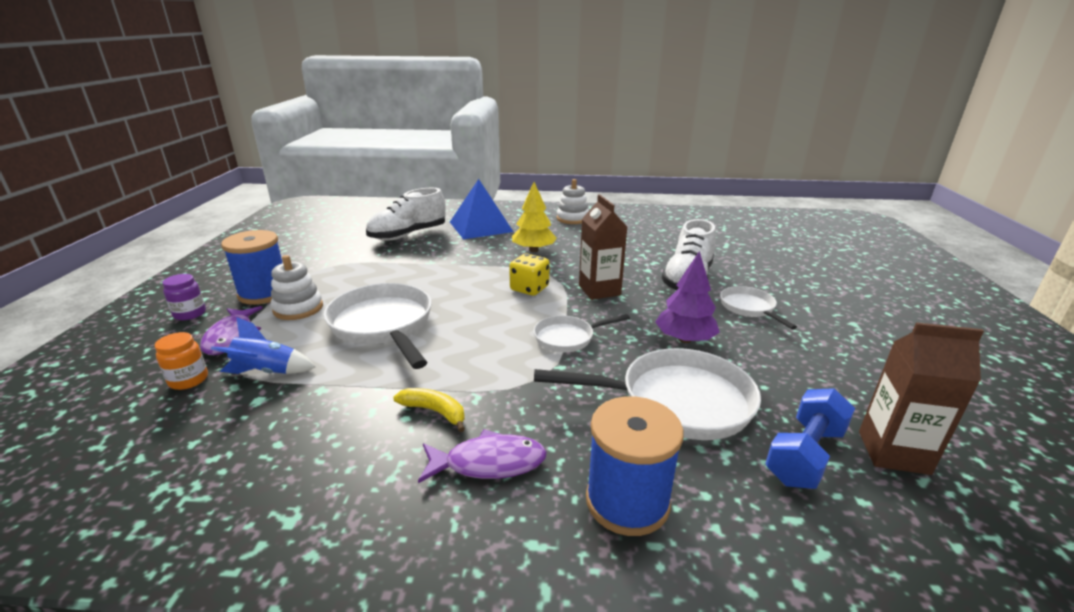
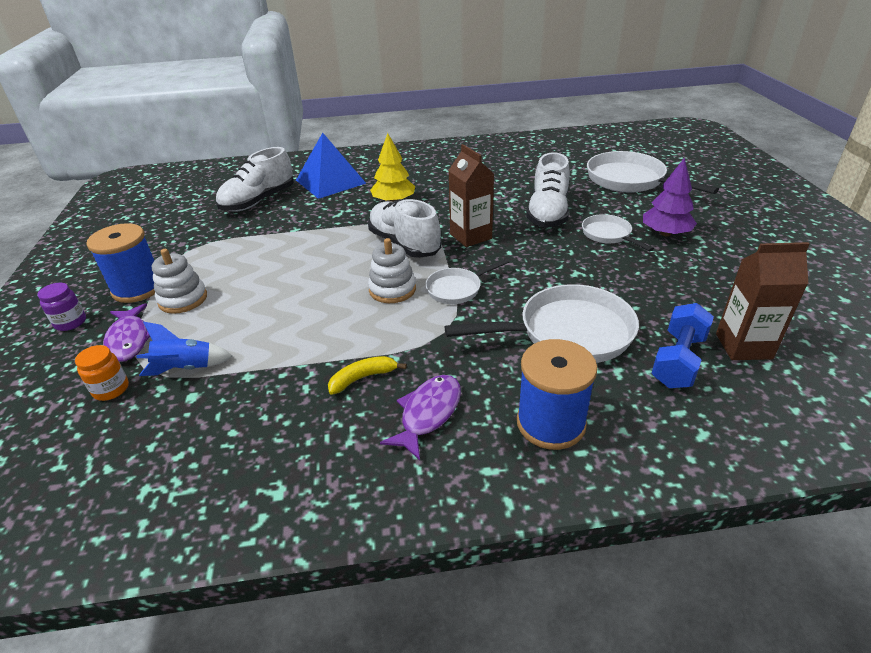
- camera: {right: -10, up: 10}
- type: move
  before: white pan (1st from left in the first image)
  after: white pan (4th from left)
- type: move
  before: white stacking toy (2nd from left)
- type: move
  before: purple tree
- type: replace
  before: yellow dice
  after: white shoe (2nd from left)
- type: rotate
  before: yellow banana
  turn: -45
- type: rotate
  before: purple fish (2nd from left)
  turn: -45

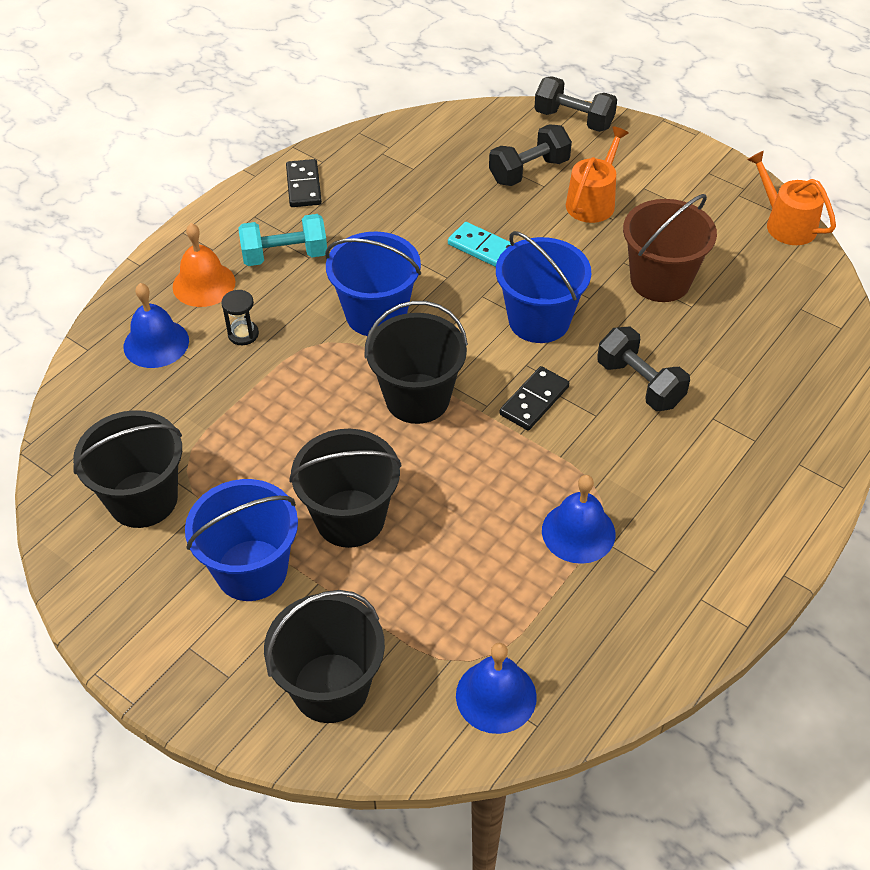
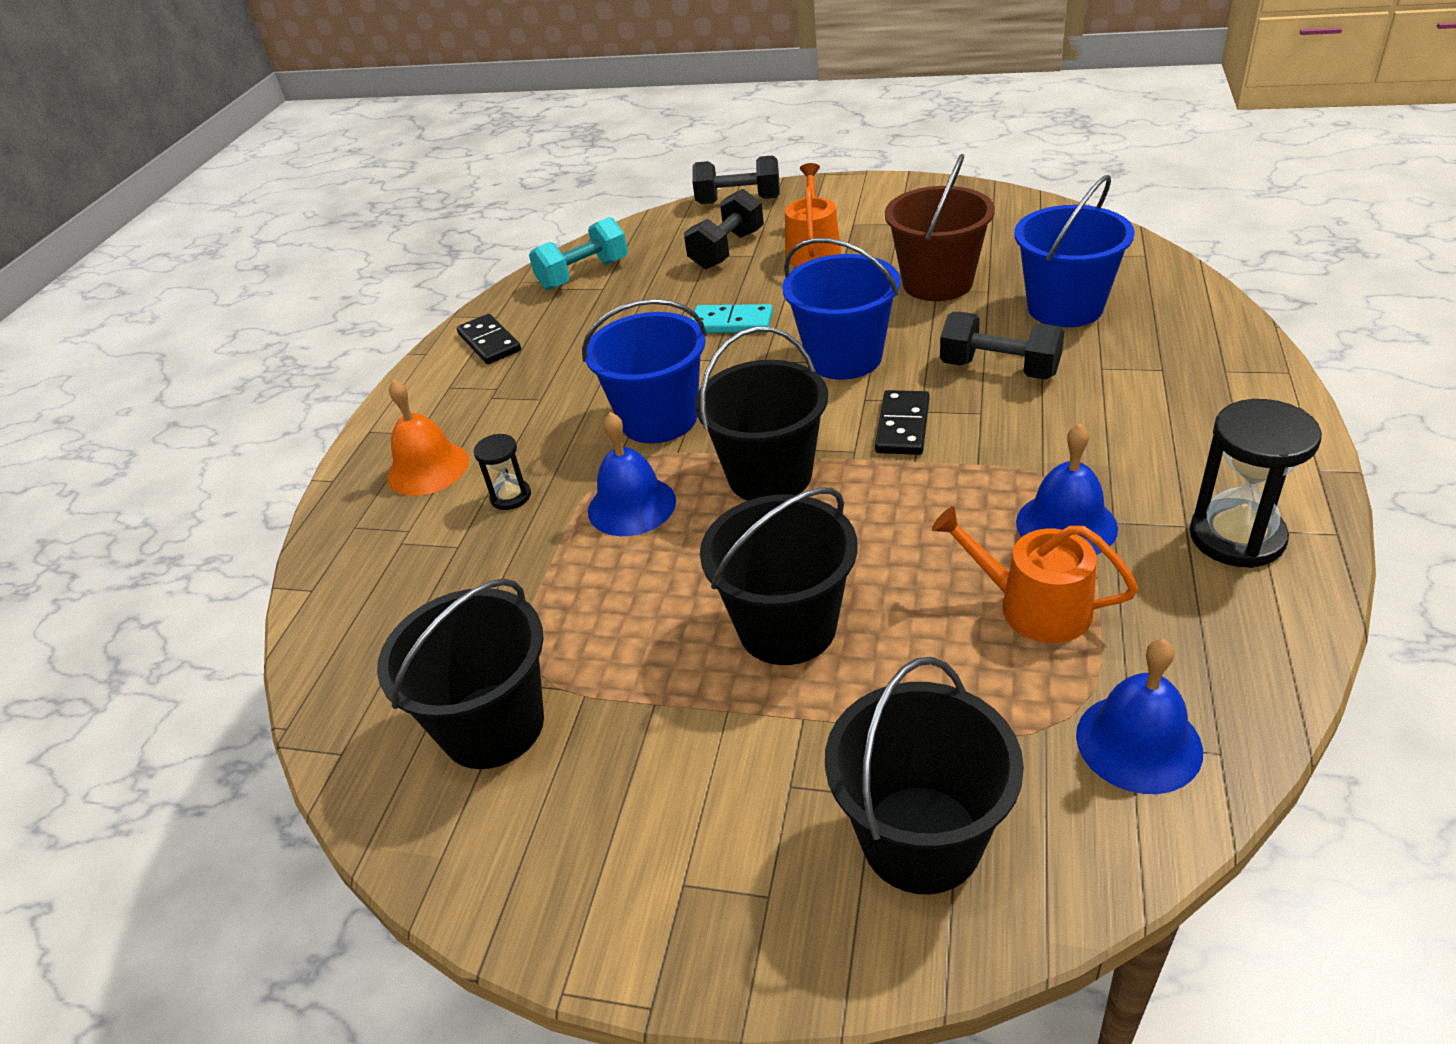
- camera: {right: -20, up: -10}
- type: insert
  after: black hourglass (2nd from left)
- type: move
  before: blue bell (1st from left)
- type: move
  before: blue bucket (1st from left in the first image)
  after: blue bucket (3rd from left)
- type: move
  before: turquoise dumbbell
- type: move
  before: orange watering can (2nd from left)

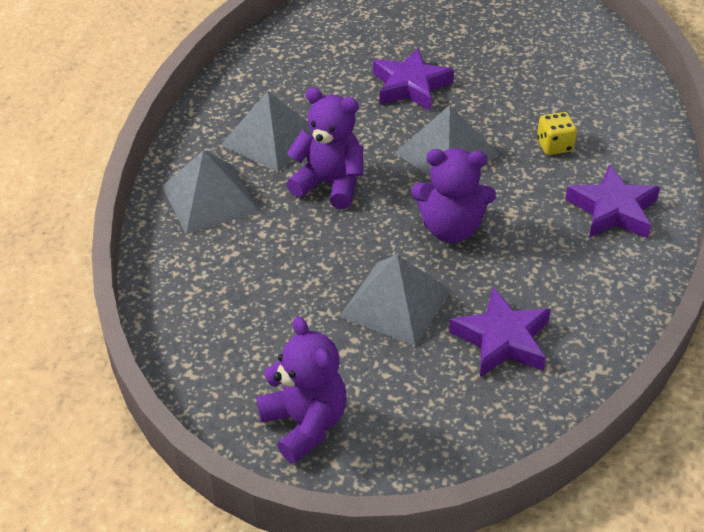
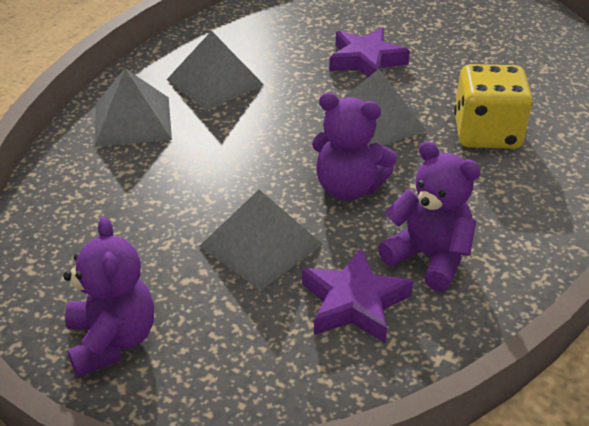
- camera: {right: 15, up: -5}
- type: delete
  before: purple star (3rd from left)
- type: move
  before: purple teddy bear (2nd from left in the first image)
  after: purple teddy bear (3rd from left)
- type: resize
  before: yellow dice
  scale: 1.99

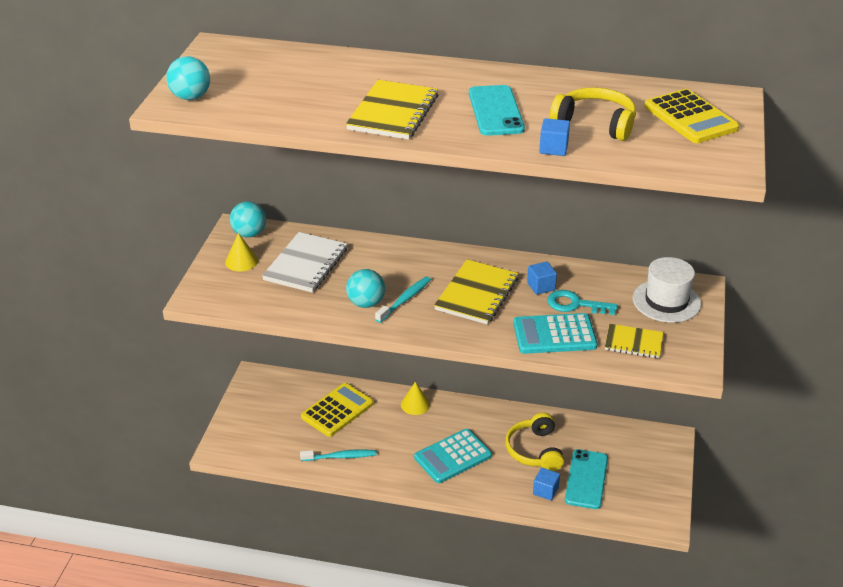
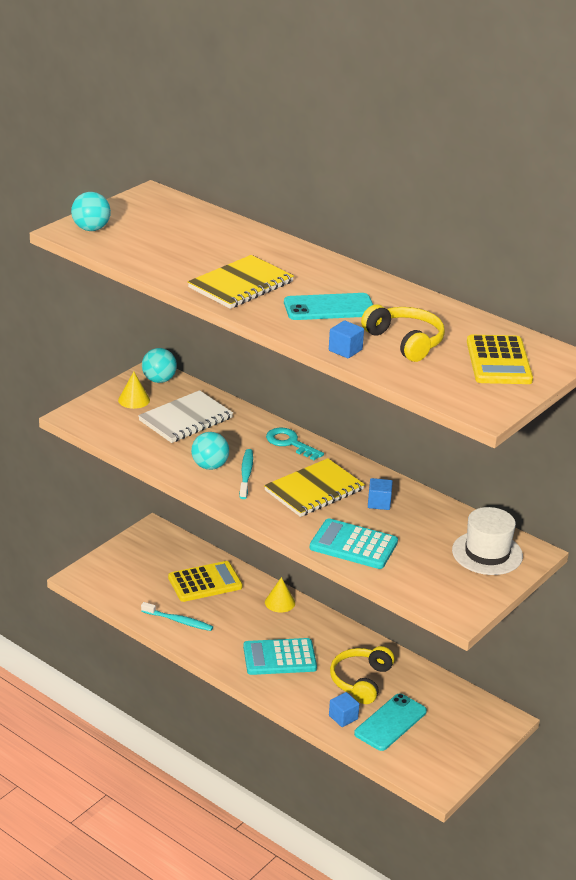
- camera: {right: 25, up: -5}
- type: delete
  before: yellow notebook (3rd from left)
- type: move
  before: turquoise key
- type: rotate
  before: turquoise toothbrush (2nd from left)
  turn: -60
- type: rotate
  before: turquoise phone (1st from left)
  turn: 60

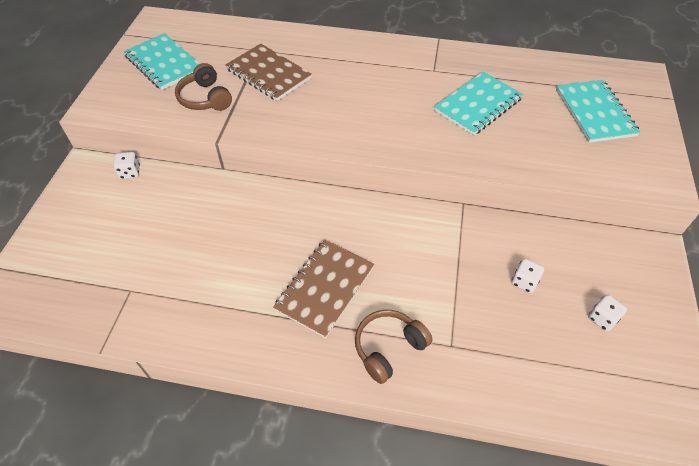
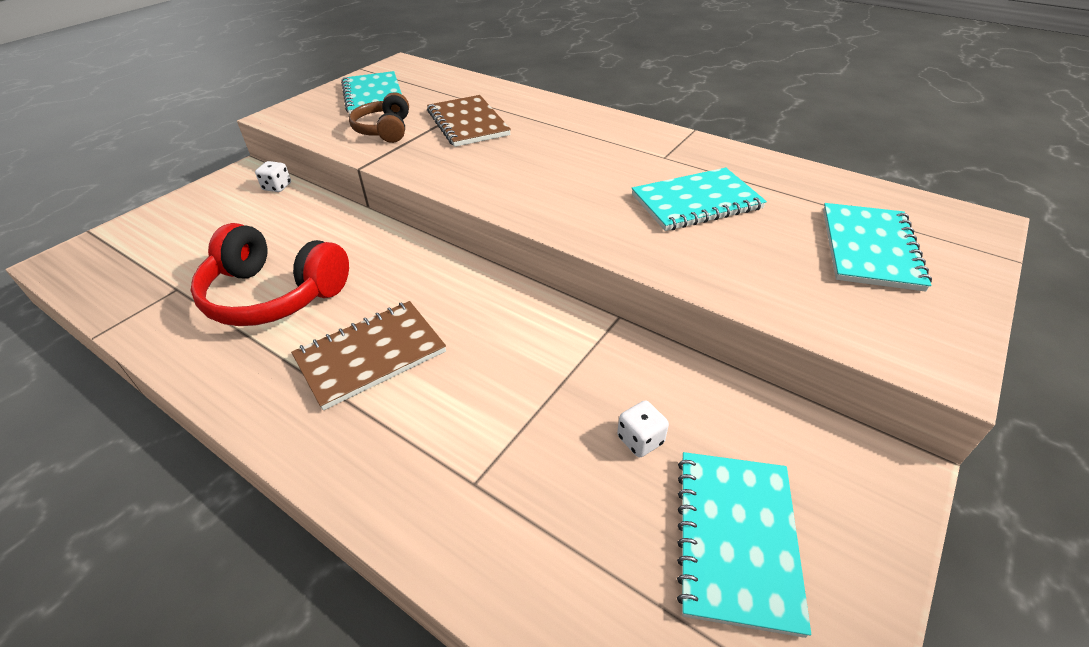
- camera: {right: 25, up: -10}
- type: delete
  before: brown headphones (2nd from left)
- type: insert
  after: red headphones
- type: replace
  before: white dice (3rd from left)
  after: turquoise notebook (3rd from left)

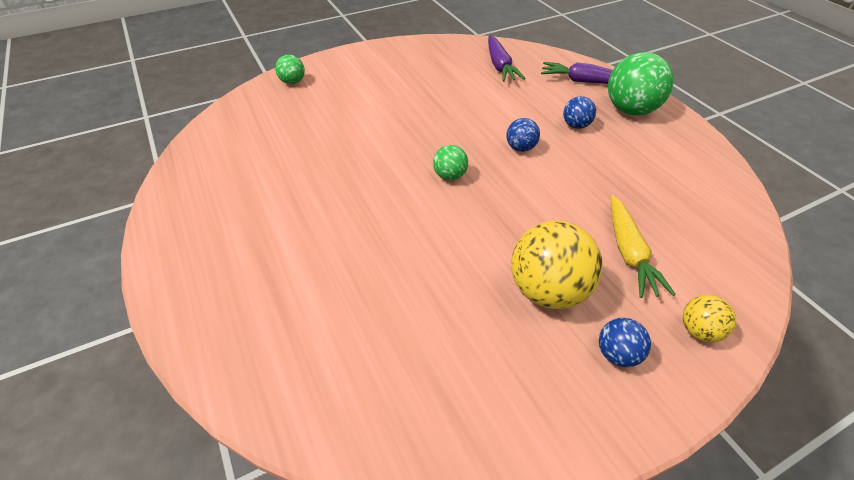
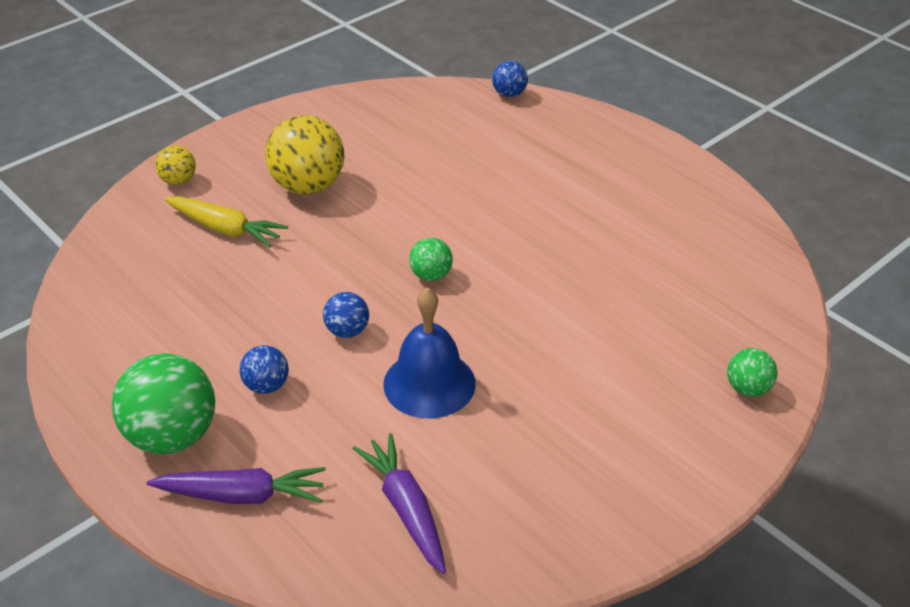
- camera: {right: 165, up: -5}
- type: insert
  after: blue bell
- type: move
  before: blue ball (3rd from left)
- type: rotate
  before: yellow carrot
  turn: 135

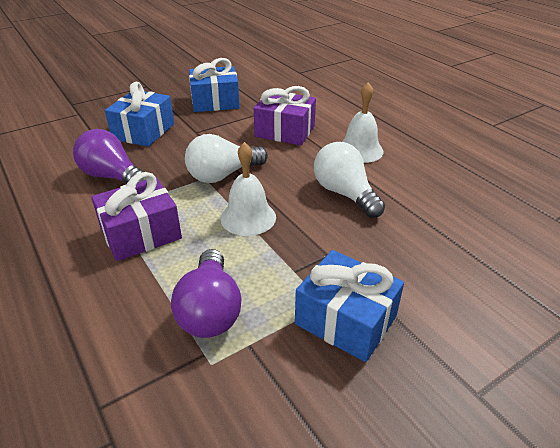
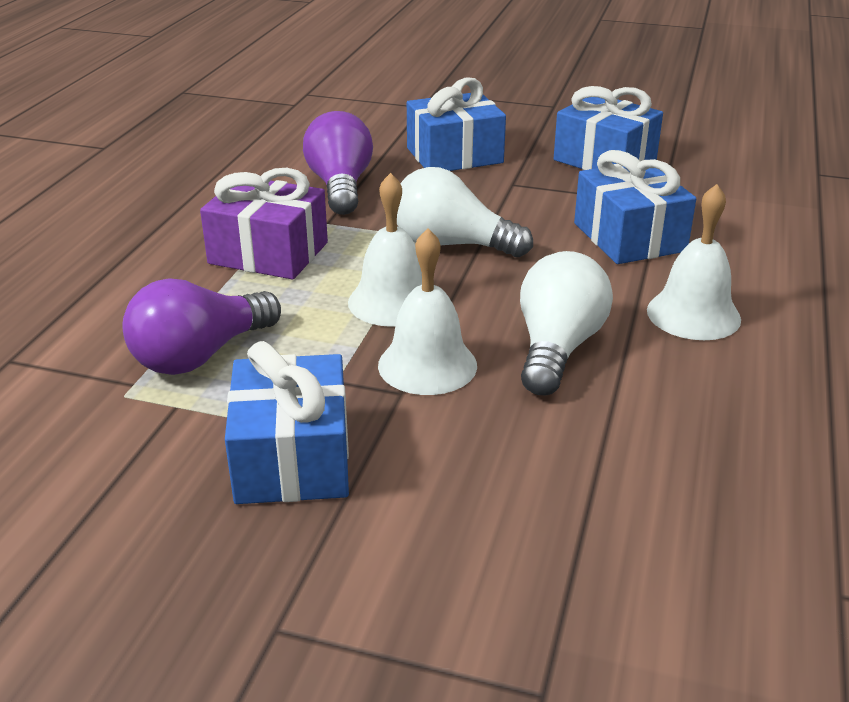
- camera: {right: 50, up: -5}
- type: insert
  after: white bell (2nd from left)
- type: recolor
  before: purple gift (2nd from left)
  after: blue gift (4th from left)

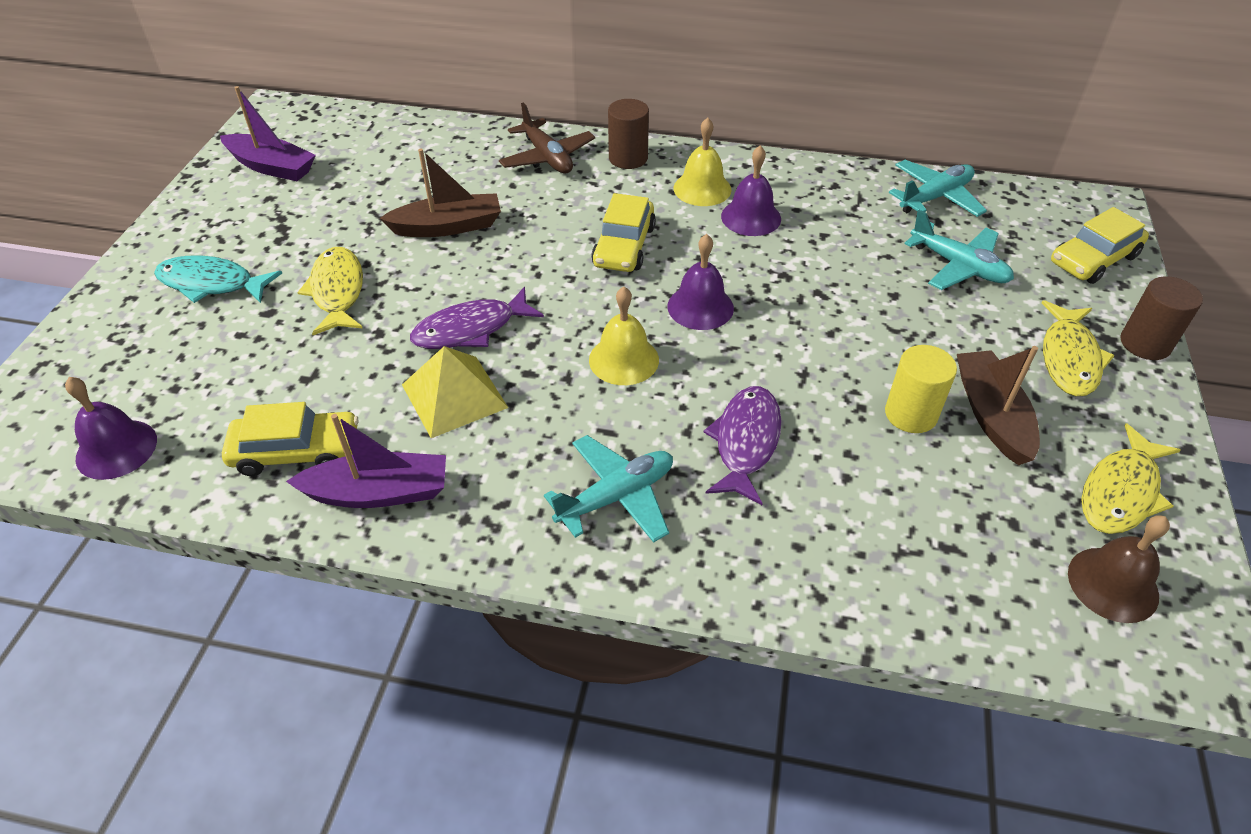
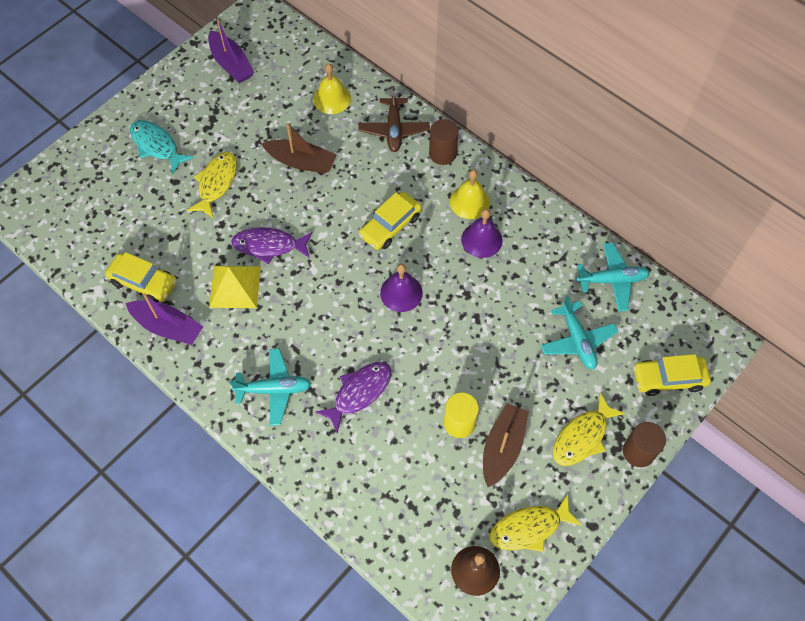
- camera: {right: 30, up: 15}
- type: delete
  before: purple bell (1st from left)
- type: move
  before: yellow bell (1st from left)

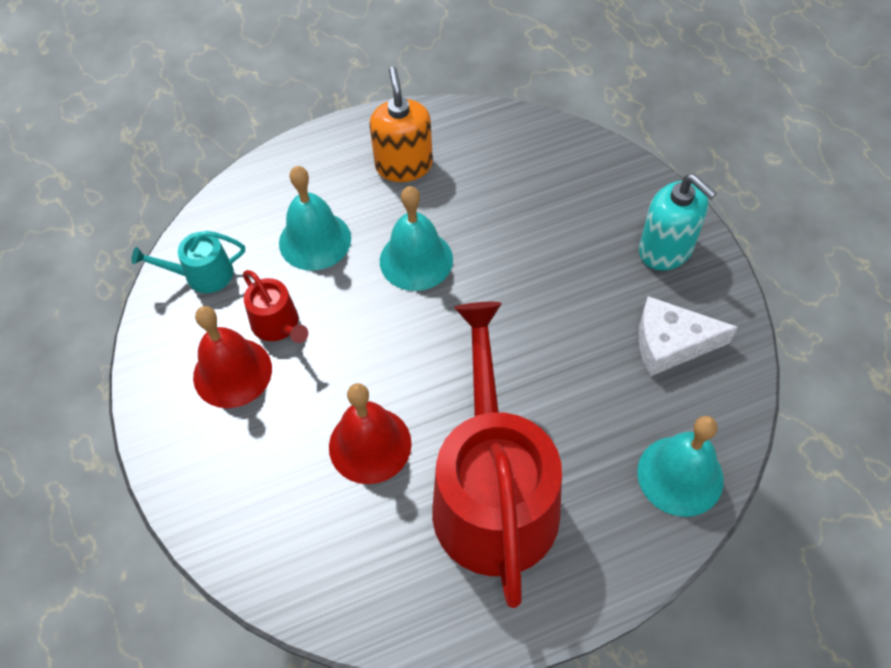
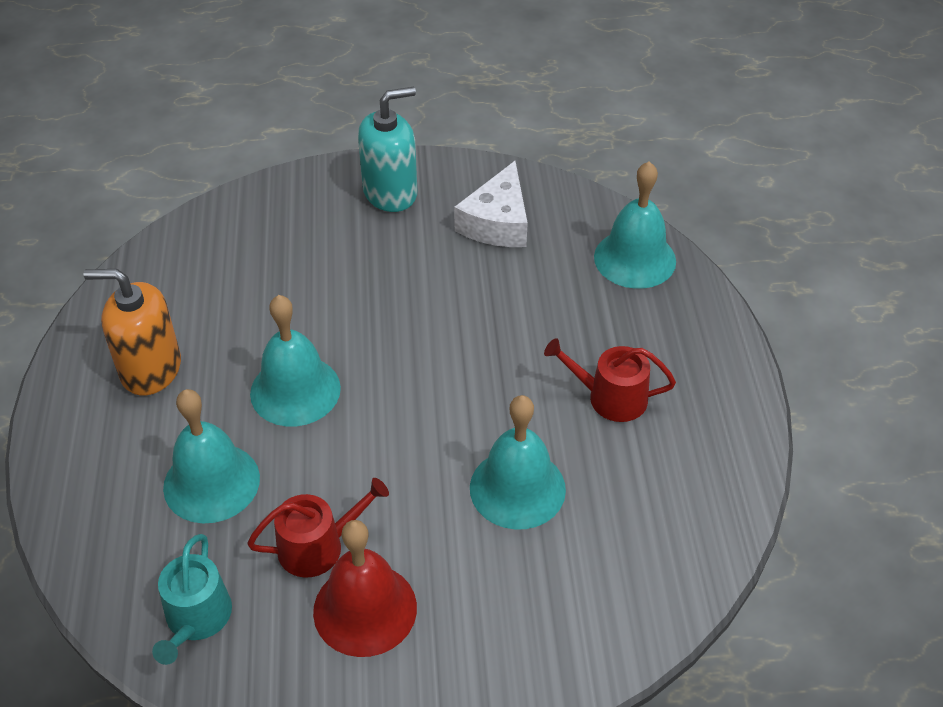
- camera: {right: -75, up: -10}
- type: recolor
  before: red bell (2nd from left)
  after: turquoise bell (3rd from left)
- type: resize
  before: red watering can (2nd from left)
  scale: 0.43

